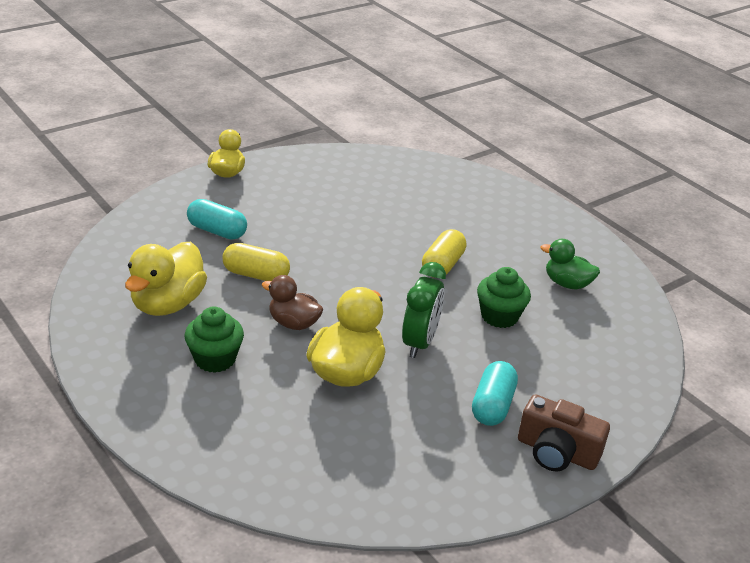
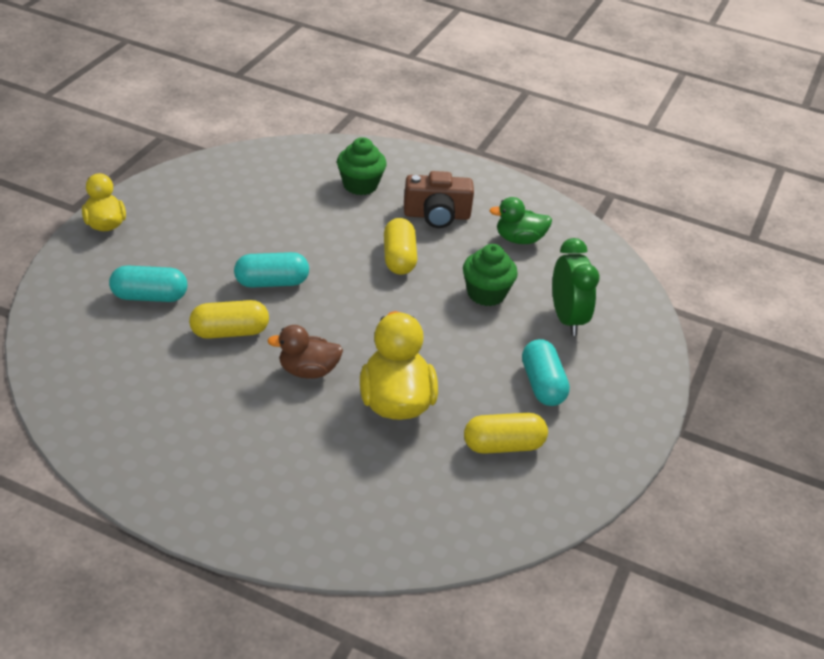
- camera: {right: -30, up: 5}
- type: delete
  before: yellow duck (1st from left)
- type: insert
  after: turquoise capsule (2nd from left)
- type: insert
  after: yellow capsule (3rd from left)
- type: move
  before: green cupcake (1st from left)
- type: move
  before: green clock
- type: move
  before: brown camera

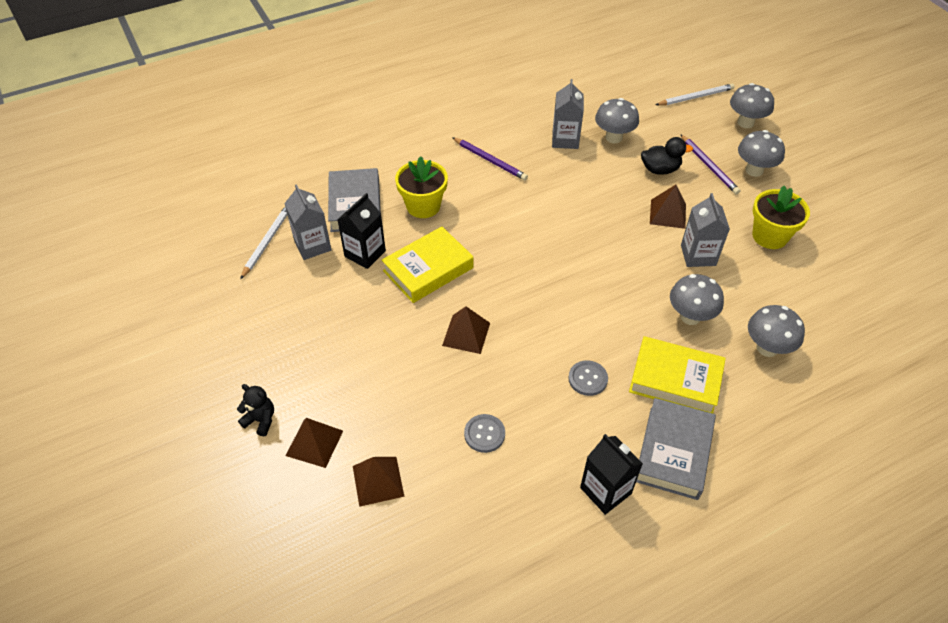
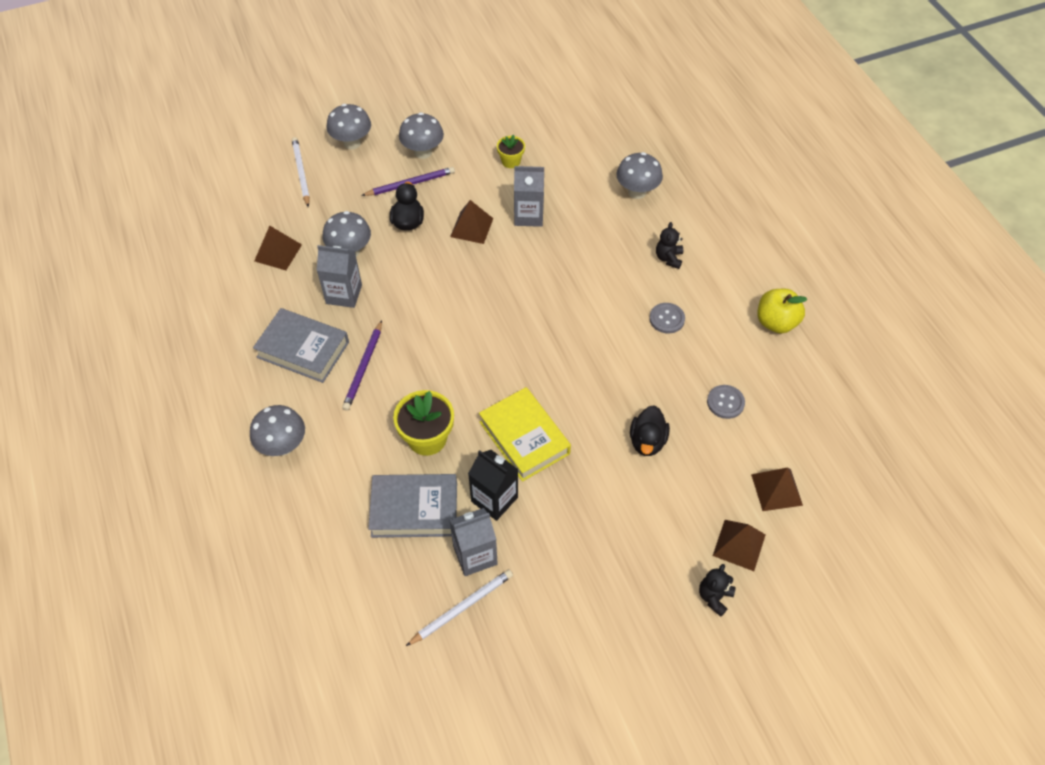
- camera: {right: -85, up: 5}
- type: insert
  after: black duck (2nd from left)
- type: move
  before: brown pyramid (3rd from left in the first image)
  after: brown pyramid (1st from left)
- type: move
  before: grey book (2nd from left in the first image)
  after: grey book (1st from left)
- type: move
  before: grey mushroom (2nd from left in the first image)
  after: grey mushroom (1st from left)
- type: replace
  before: black carton (2nd from left)
  after: yellow apple
- type: replace
  before: yellow book (2nd from left)
  after: black teddy bear (1st from left)
- type: rotate
  before: white pencil (1st from left in the first image)
  turn: 120
- type: rotate
  before: purple pencil (1st from left)
  turn: 150
- type: resize
  before: yellow flower pot (2nd from left)
  scale: 0.58

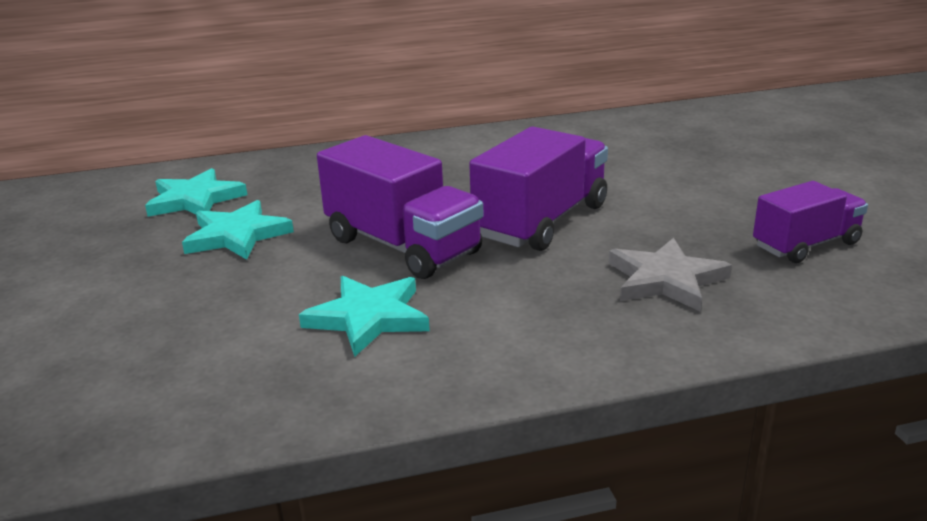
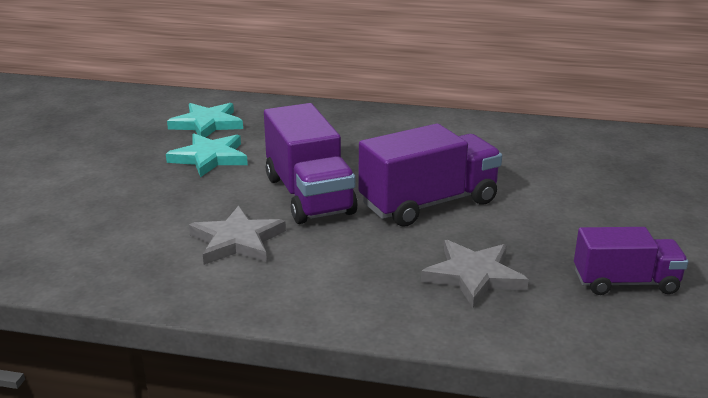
- camera: {right: 25, up: 0}
- type: recolor
  before: turquoise star (3rd from left)
  after: grey star (1st from left)

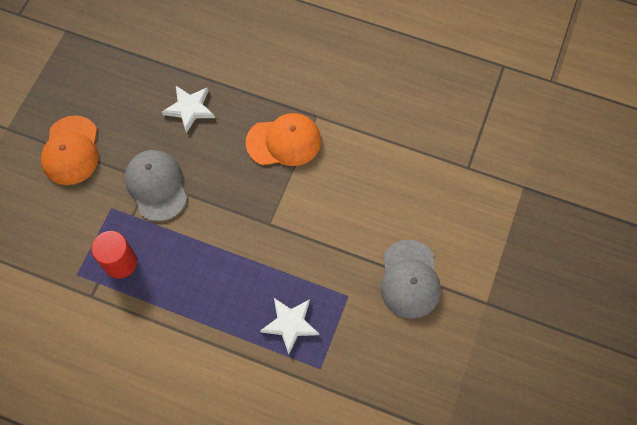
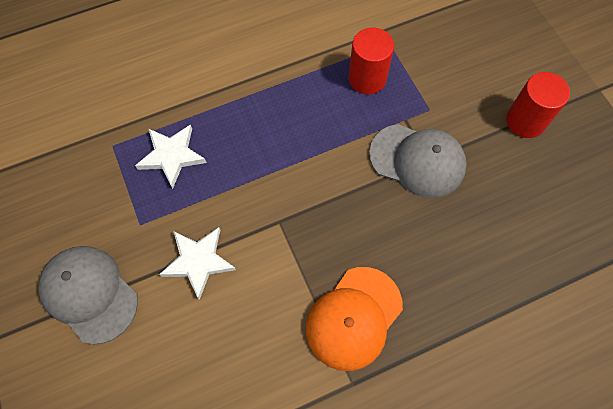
- camera: {right: 135, up: 0}
- type: move
  before: white star (1st from left in the first image)
  after: white star (2nd from left)
- type: replace
  before: orange cap (1st from left)
  after: red cylinder (2nd from left)

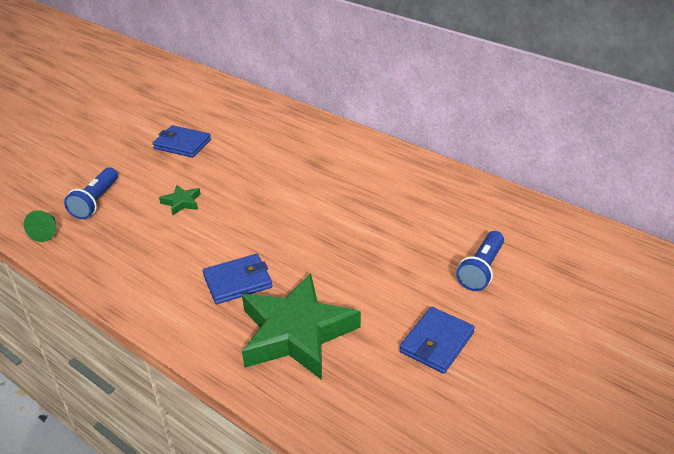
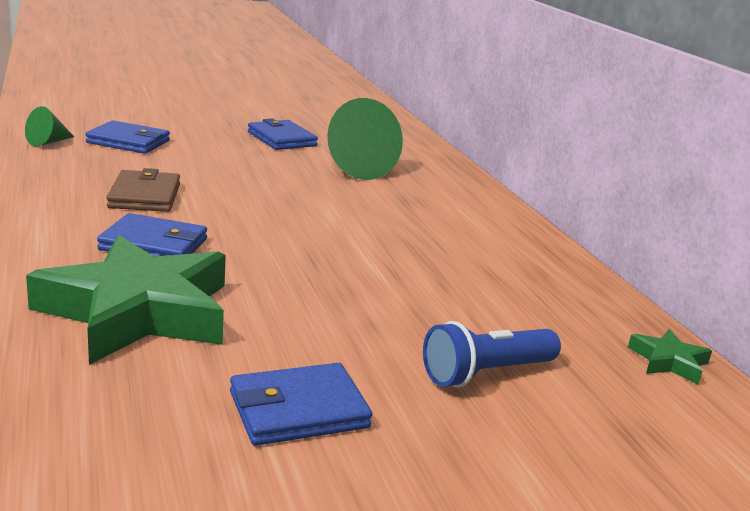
- camera: {right: 30, up: -15}
- type: insert
  after: brown wallet
- type: insert
  after: green cone (2nd from left)
- type: move
  before: green star (1st from left in the first image)
  after: green star (2nd from left)
- type: replace
  before: blue flashlight (1st from left)
  after: blue wallet (1st from left)

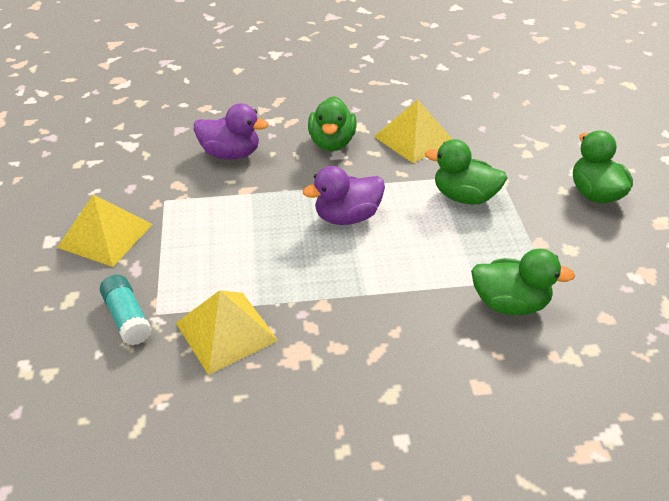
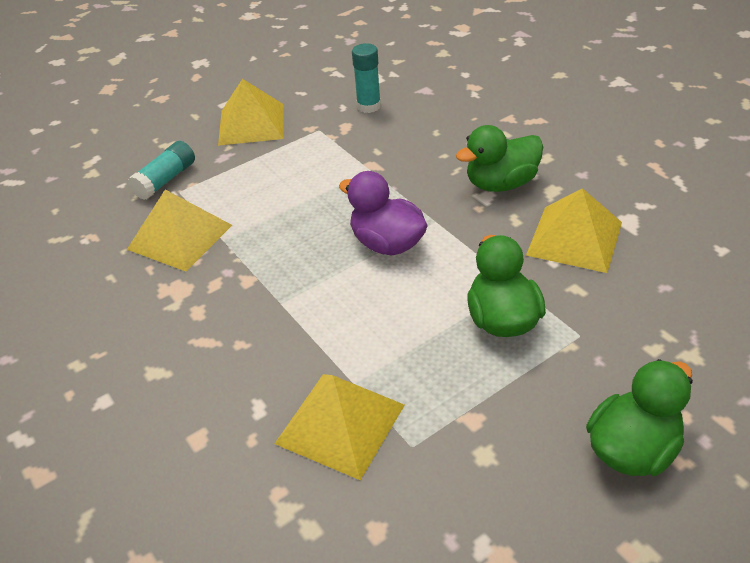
- camera: {right: 65, up: 0}
- type: delete
  before: purple duck (1st from left)
- type: insert
  after: turquoise glue stick (2nd from left)
- type: replace
  before: green duck (3rd from left)
  after: yellow pyramid (3rd from left)

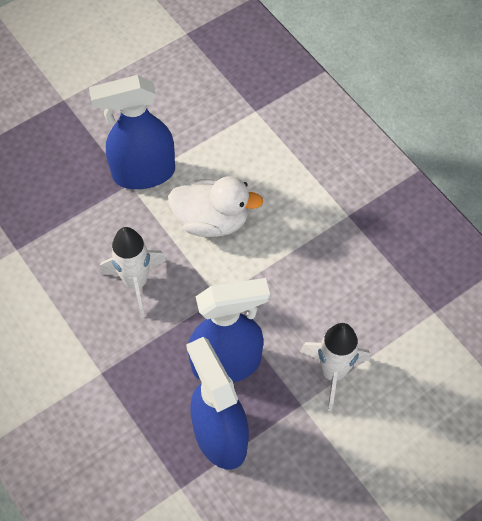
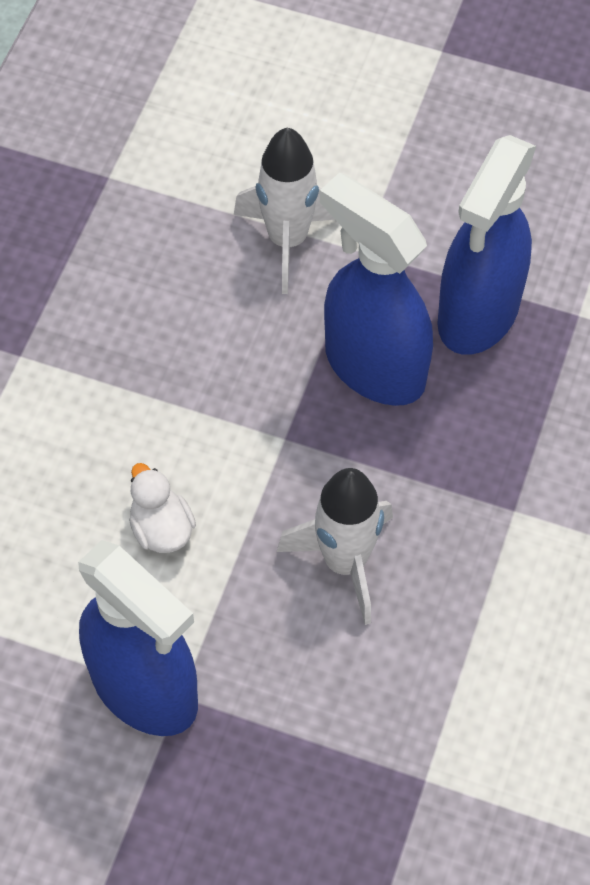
- camera: {right: -125, up: 0}
- type: resize
  before: white duck
  scale: 0.56

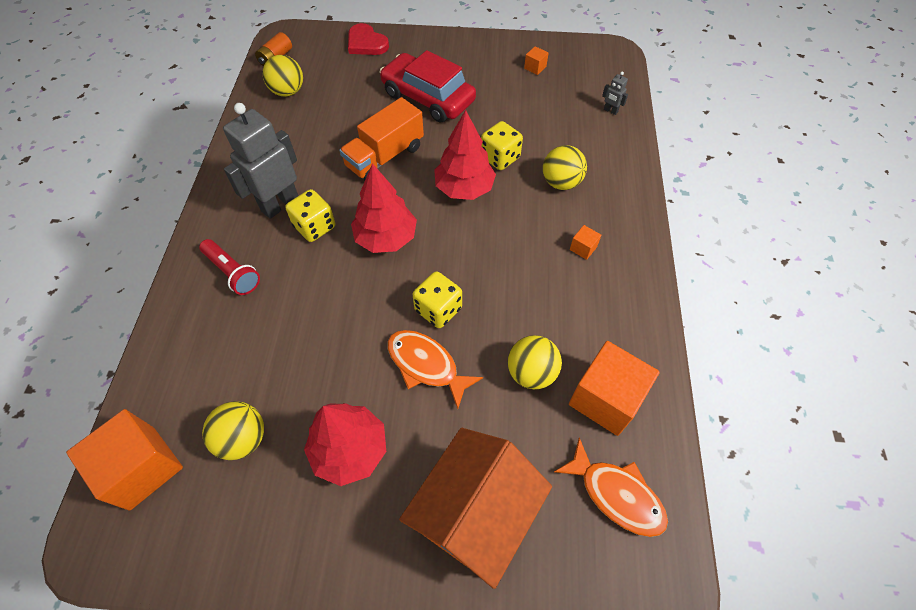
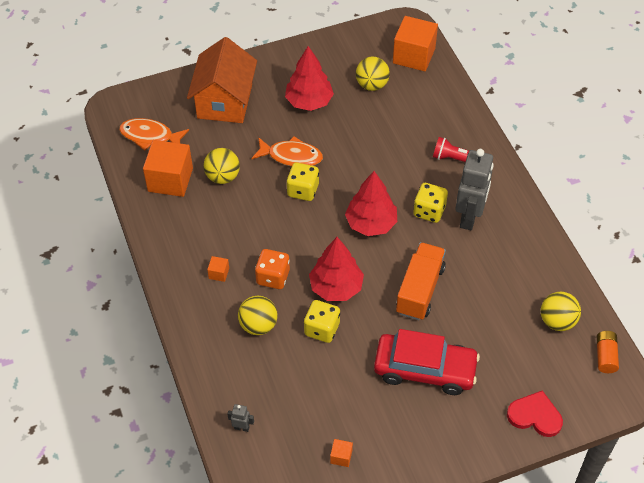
- camera: {right: 155, up: -5}
- type: insert
  after: orange dice

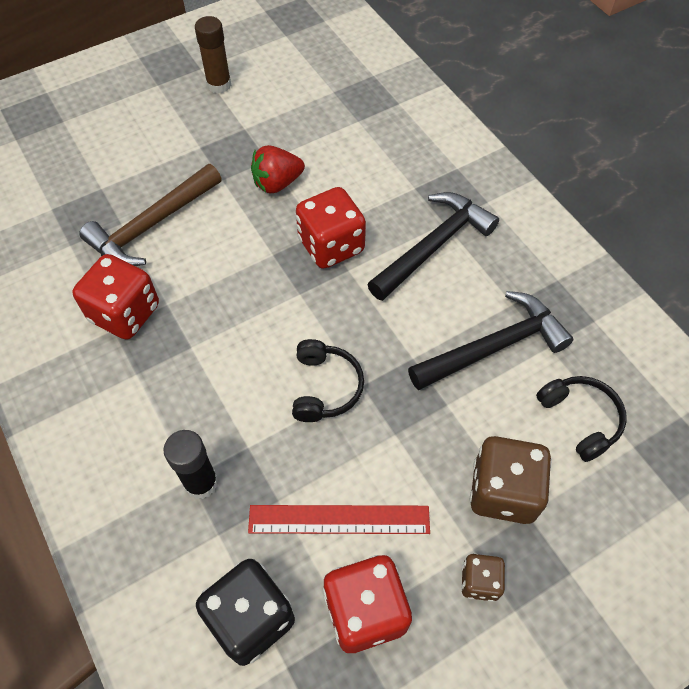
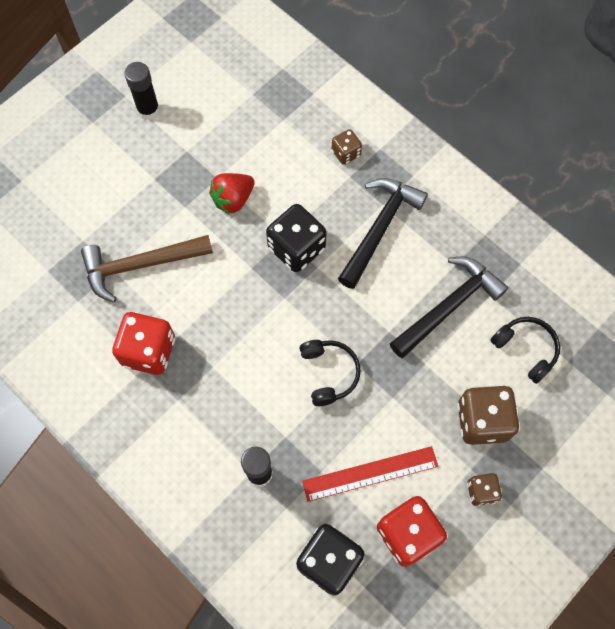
- camera: {right: -15, up: 10}
- type: insert
  after: brown dice (1st from left)
- type: recolor
  before: brown glue stick
  after: black glue stick (1st from left)
- type: recolor
  before: red dice (2nd from left)
  after: black dice (1st from left)
- type: rotate
  before: brown hammer
  turn: 45

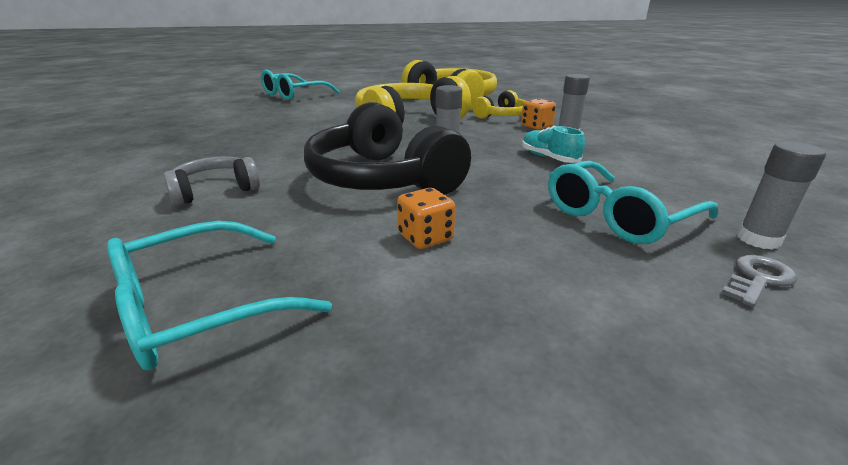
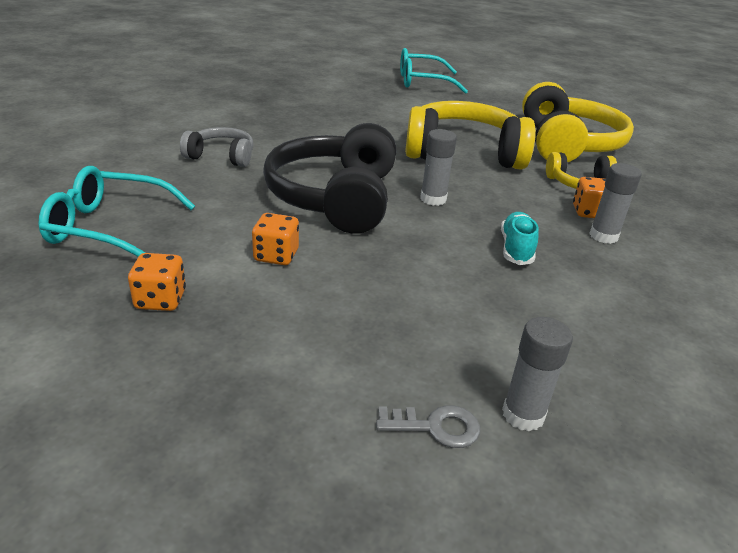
- camera: {right: 40, up: 5}
- type: delete
  before: turquoise glasses (3rd from left)
- type: insert
  after: orange dice (1st from left)

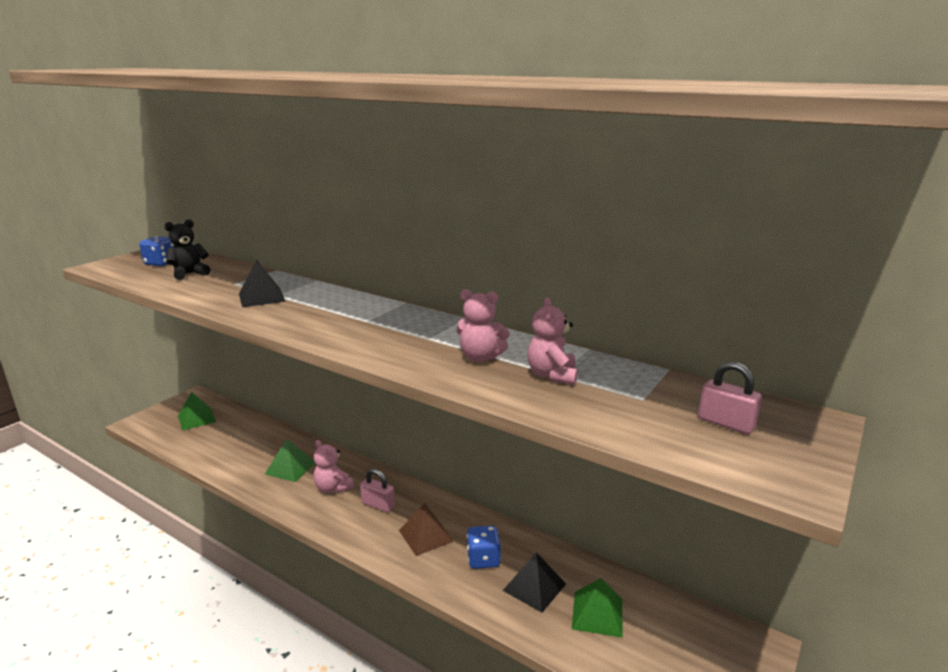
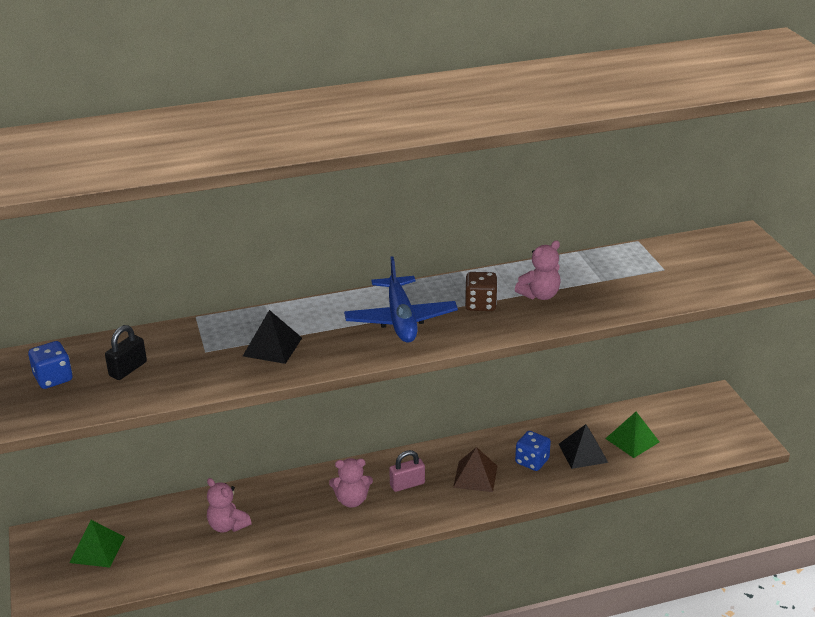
- camera: {right: -50, up: 10}
- type: delete
  before: green pyramid (2nd from left)
- type: delete
  before: pink padlock (2nd from left)
- type: insert
  after: blue plane
- type: insert
  after: brown dice
- type: move
  before: pink teddy bear (3rd from left in the first image)
  after: pink teddy bear (1st from left)
- type: replace
  before: black teddy bear
  after: black padlock

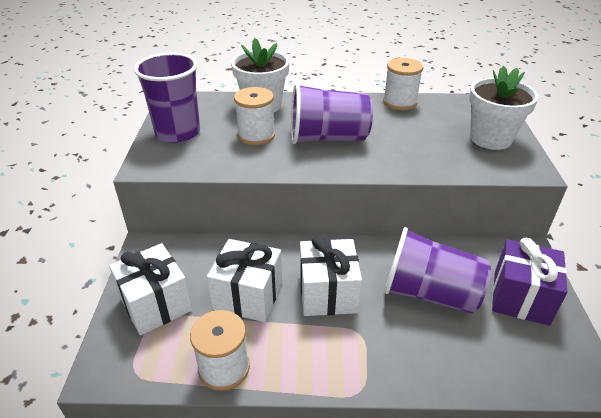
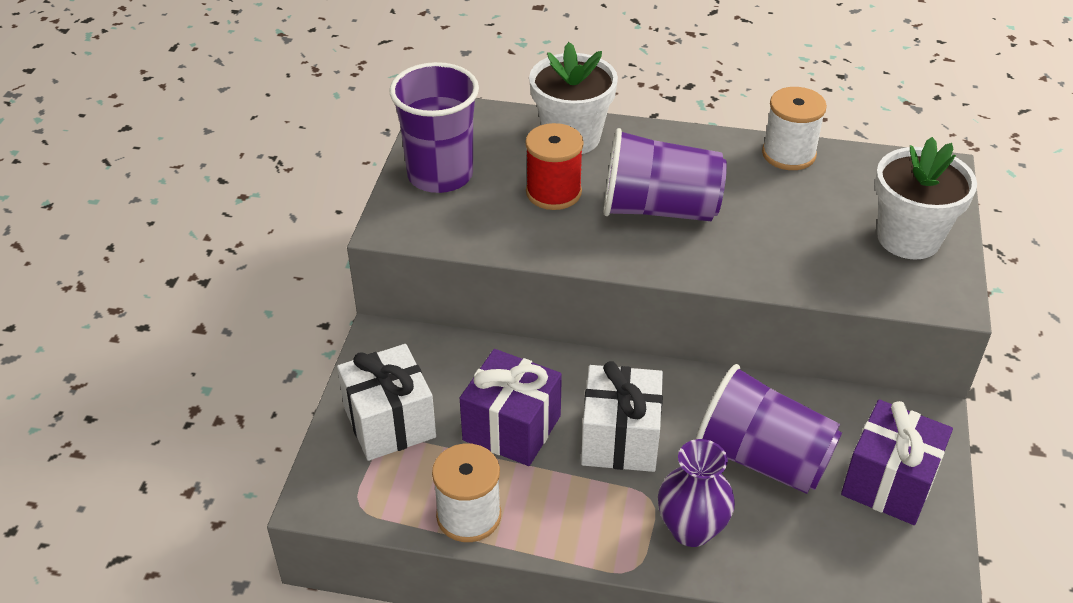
- camera: {right: 10, up: 5}
- type: insert
  after: purple vase
- type: recolor
  before: white gift (2nd from left)
  after: purple gift (1st from left)
- type: recolor
  before: white spool (2nd from left)
  after: red spool

